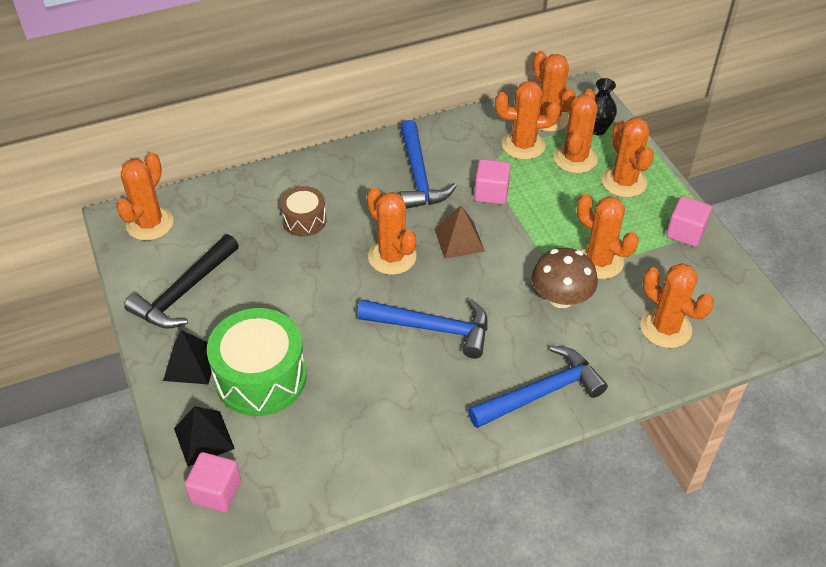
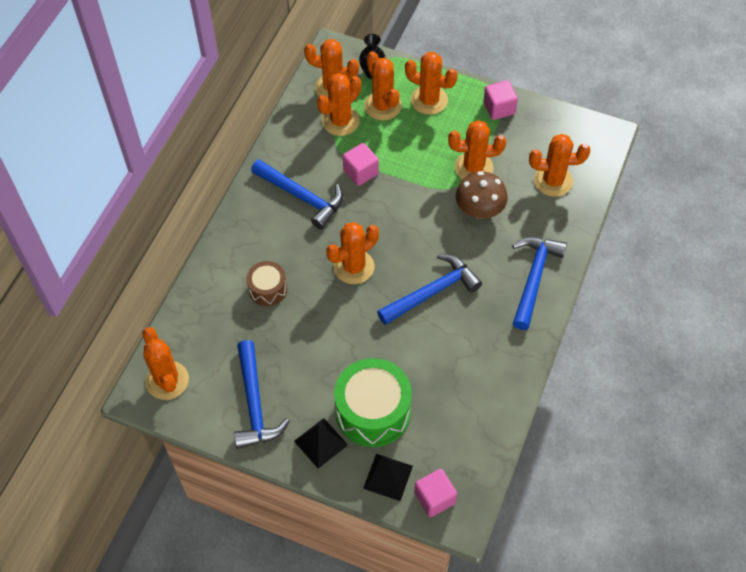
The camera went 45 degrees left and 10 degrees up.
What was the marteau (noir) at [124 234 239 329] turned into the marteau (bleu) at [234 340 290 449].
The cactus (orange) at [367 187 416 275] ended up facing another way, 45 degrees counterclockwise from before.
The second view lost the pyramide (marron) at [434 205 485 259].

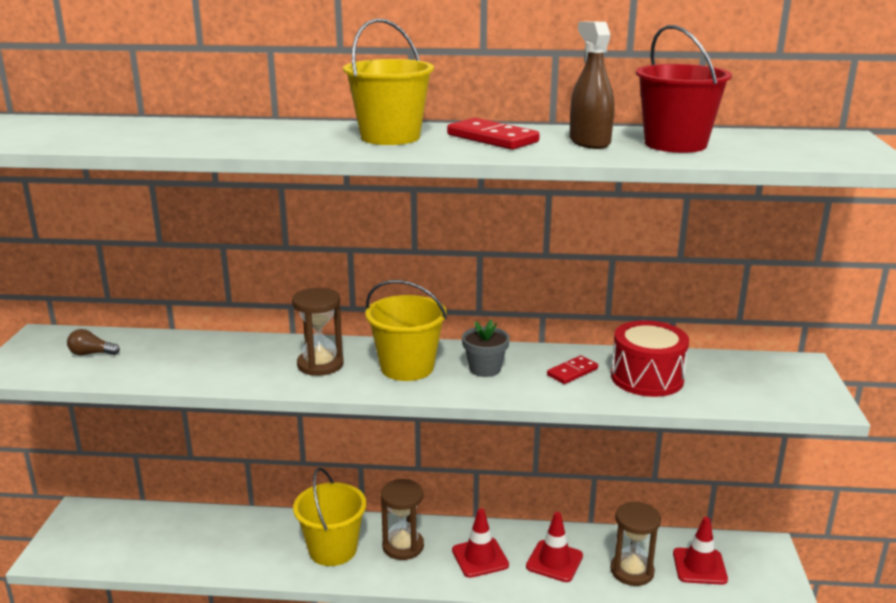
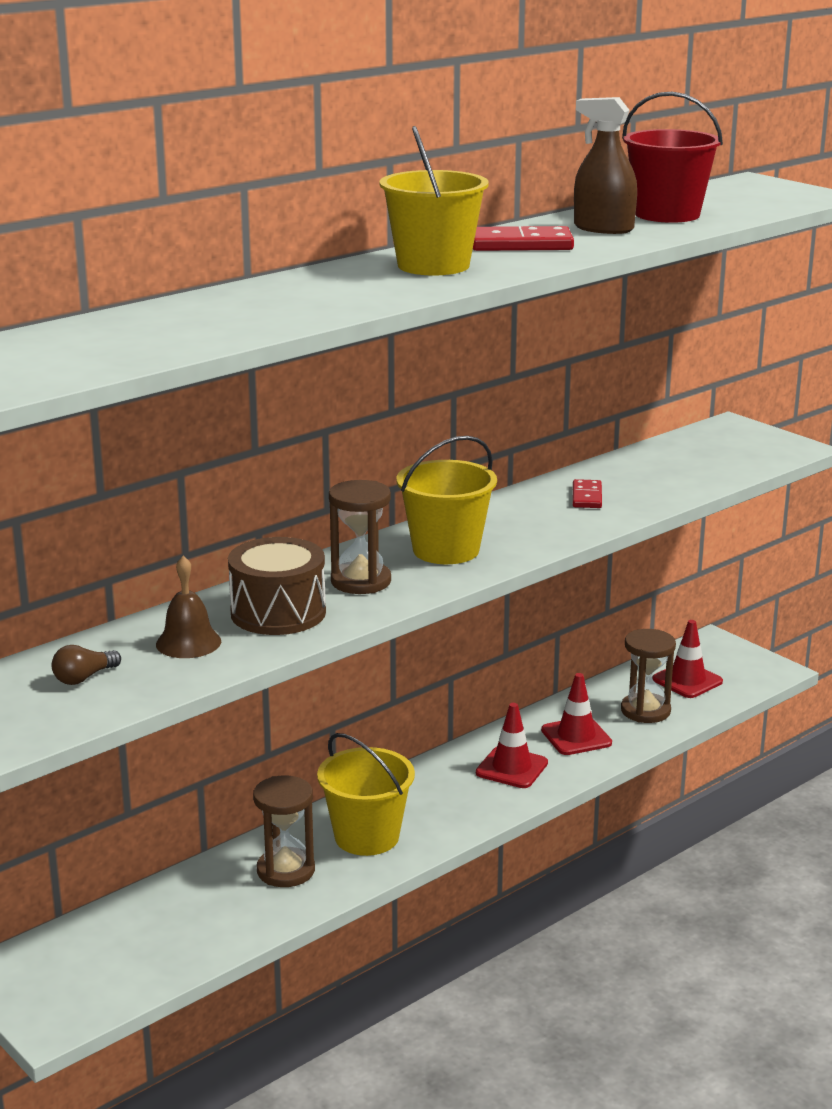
The camera went 45 degrees left and 0 degrees up.
The sablier (marron) ended up elsewhere, having gone from [380 479 424 560] to [253 775 315 887].
The second view lost the pot de fleurs (gris) at [462 320 510 377].
The second view lost the tambour (rouge) at [611 320 689 397].
The second view gained the cloche (marron) at [156 556 221 658].
The second view gained the tambour (marron) at [228 537 326 635].

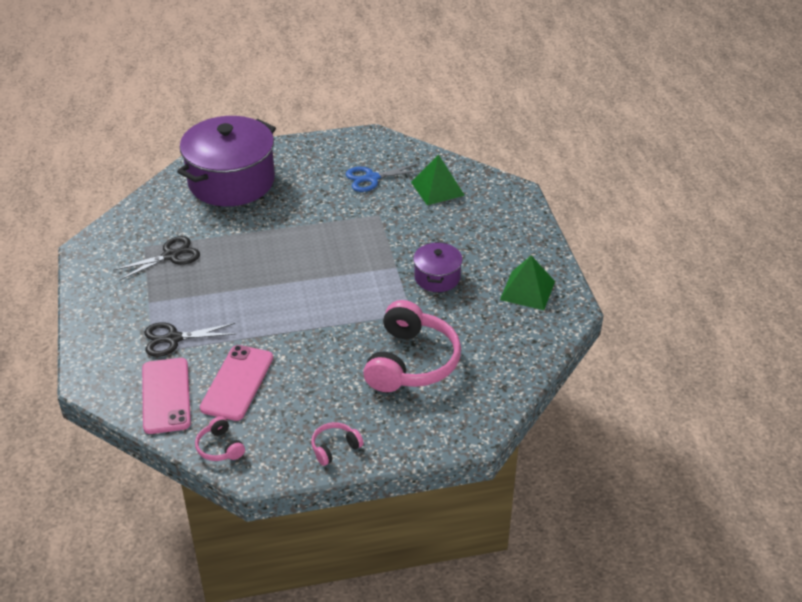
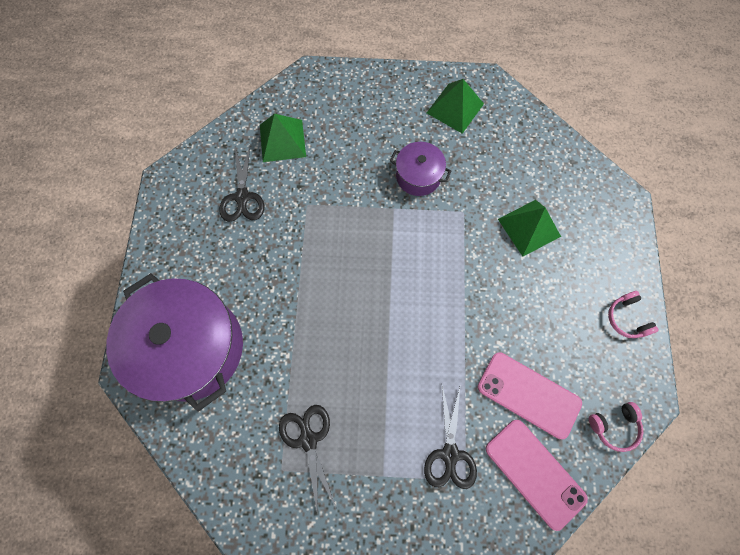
The camera went 75 degrees left and 30 degrees up.
The téléphone (rose) at [142 358 191 434] ended up facing another way, 45 degrees clockwise from before.
What was the ciseaux (bleu) at [346 163 423 192] turned into the ciseaux (noir) at [219 146 265 222].
Where the casque audio (rose) stood at [363 300 461 392], the pyramide (vert) came to stand at [498 200 561 257].

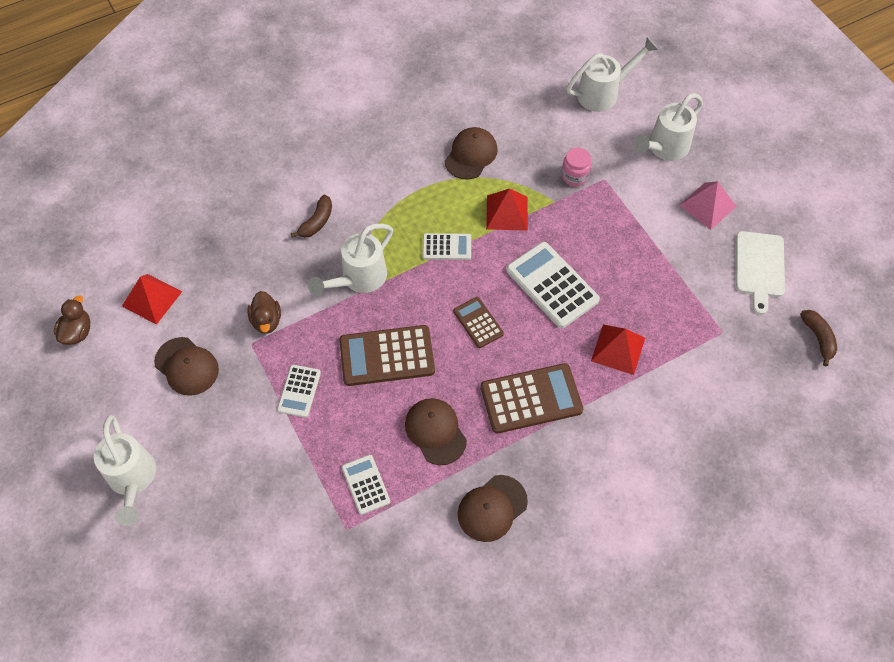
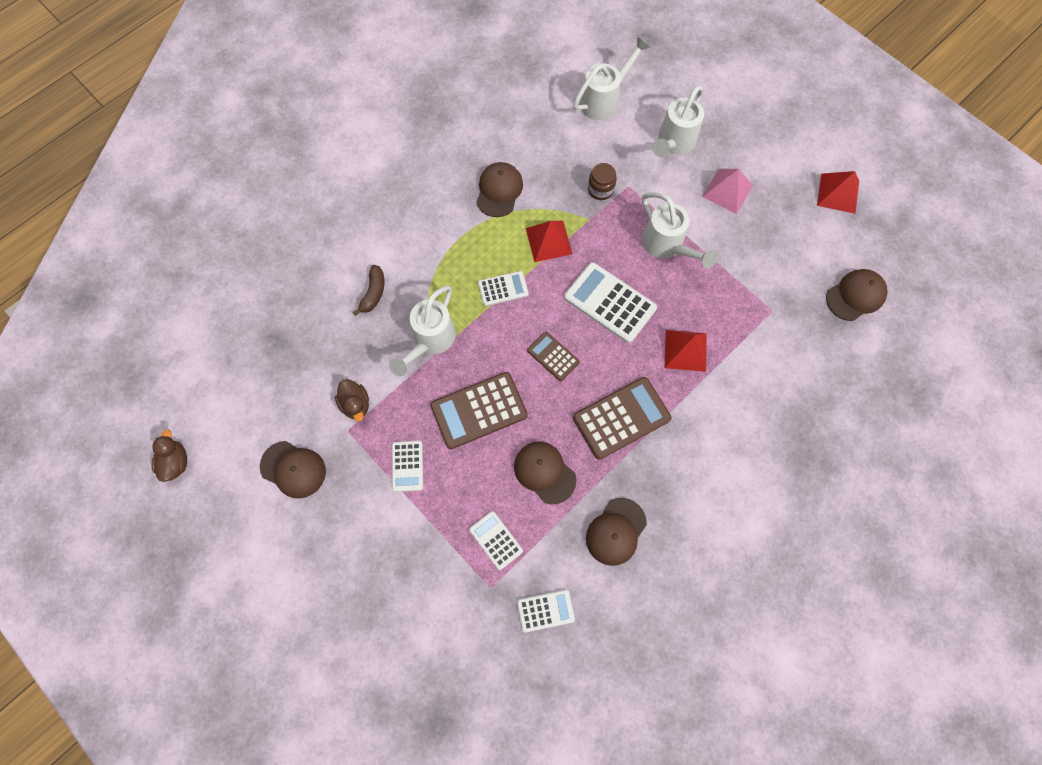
The camera went 15 degrees left and 10 degrees up.
The arrosoir (blanc) ended up elsewhere, having gone from [94 415 156 526] to [642 192 718 268].
The pyramide (rouge) ended up elsewhere, having gone from [122 274 182 325] to [817 171 859 214].
What was the bocal (rose) at [561 148 592 186] turned into the bocal (marron) at [588 163 617 200].
The second view lost the planche à découper (blanc) at [736 231 785 315].
Where the banane (marron) stood at [800 310 837 366], the casquette (marron) came to stand at [826 269 887 321].
The second view gained the calculatrice (blanc) at [517 590 575 632].

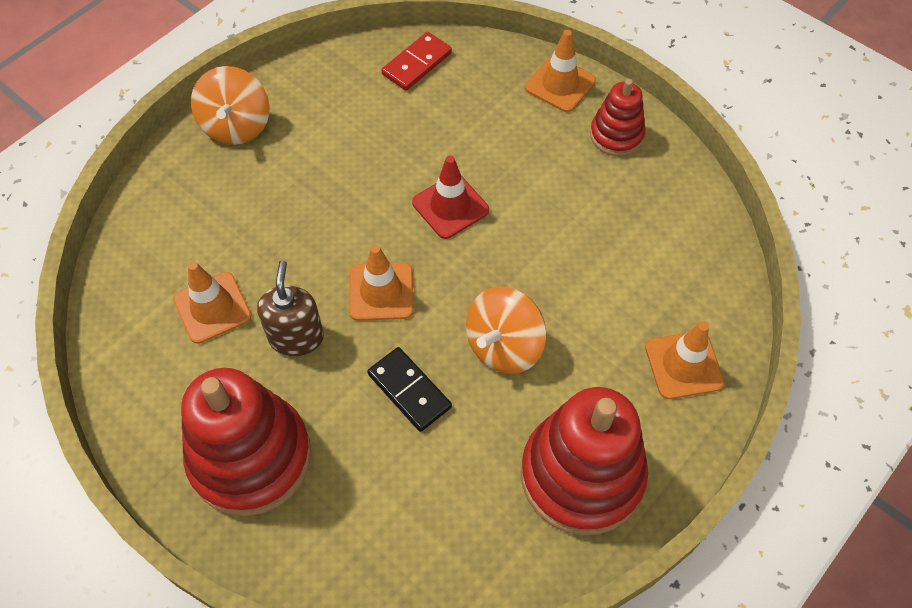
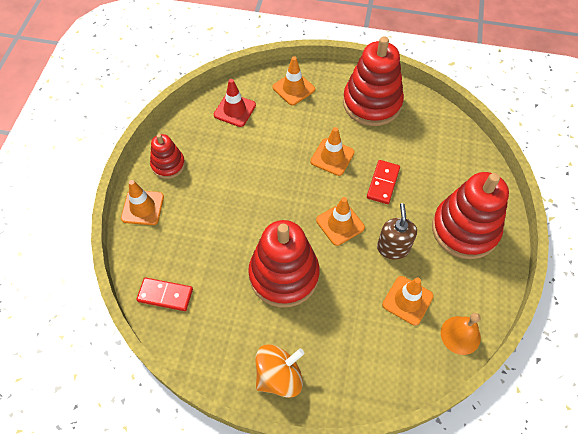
The camera went 120 degrees left and 0 degrees up.
The distributeur de savon (marron) at [257 260 324 356] ended up facing another way, 120 degrees clockwise from before.
What was the domino (noir) at [367 347 452 432] turned into the domino (rouge) at [367 160 400 204].
The cône de chantier (rouge) ended up elsewhere, having gone from [412 156 489 239] to [214 79 256 127].
Where the toupie (orange) stood at [466 286 546 374], the cône de chantier (orange) came to stand at [310 127 354 176].
The second view gained the jouet à empiler (rouge) at [248 220 320 307].
The second view gained the cloche (orange) at [441 313 481 355].

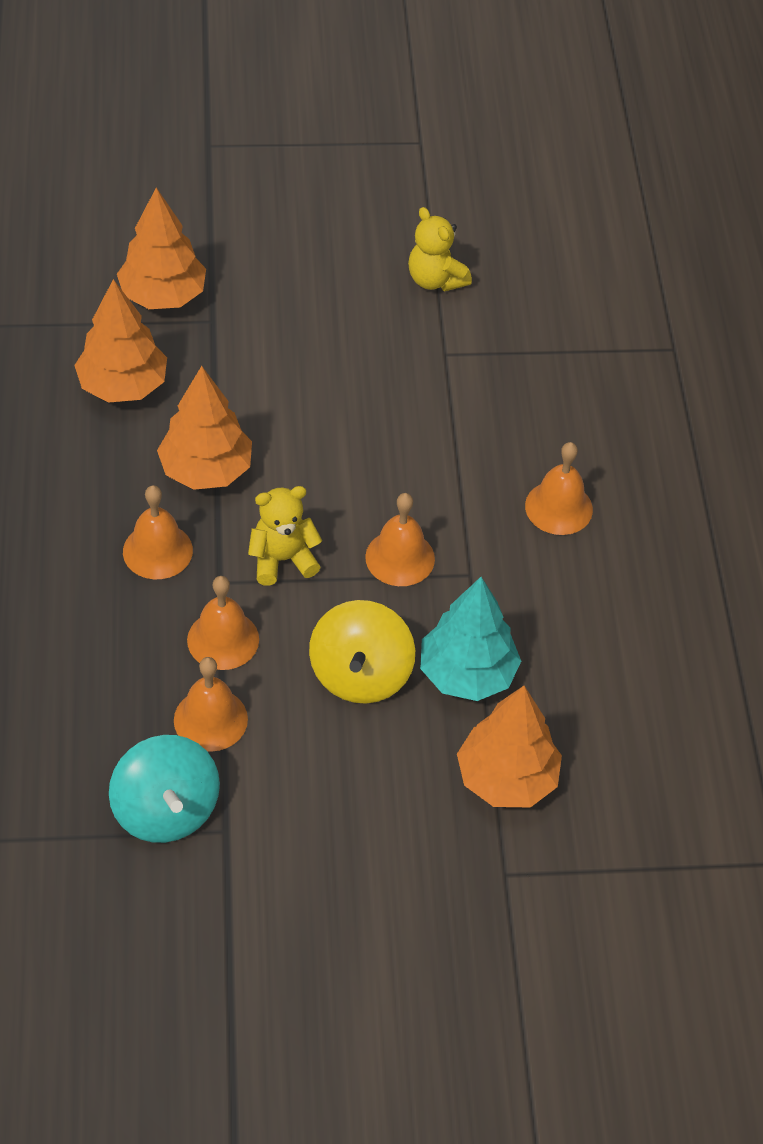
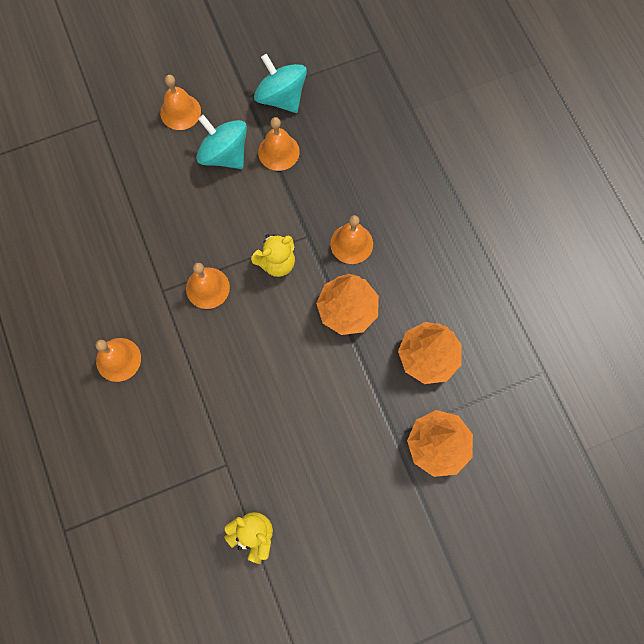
The camera went 165 degrees right and 20 degrees up.
The cloche (orange) ended up elsewhere, having gone from [187 576 259 670] to [160 75 201 130].
The second view lost the toupie (jaune) at [309 600 415 704].
The second view lost the arbre (turquoise) at [420 577 521 701].
The second view lost the arbre (orange) at [457 686 562 807].
The second view gained the toupie (turquoise) at [196 115 247 169].

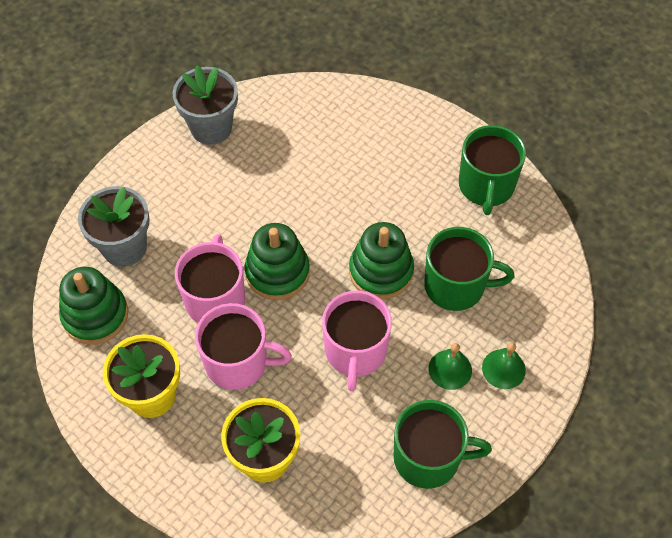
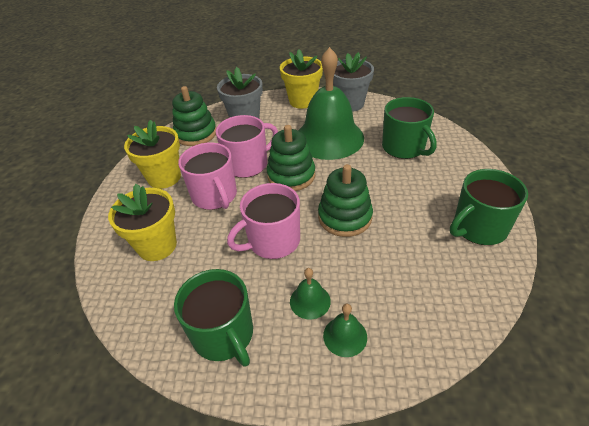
The camera went 55 degrees right and 15 degrees down.
The tasse (vert) ended up elsewhere, having gone from [424 227 514 311] to [382 97 437 159].
The second view gained the pot de fleurs (jaune) at [280 49 323 109].
The second view gained the cloche (vert) at [298 47 364 160].

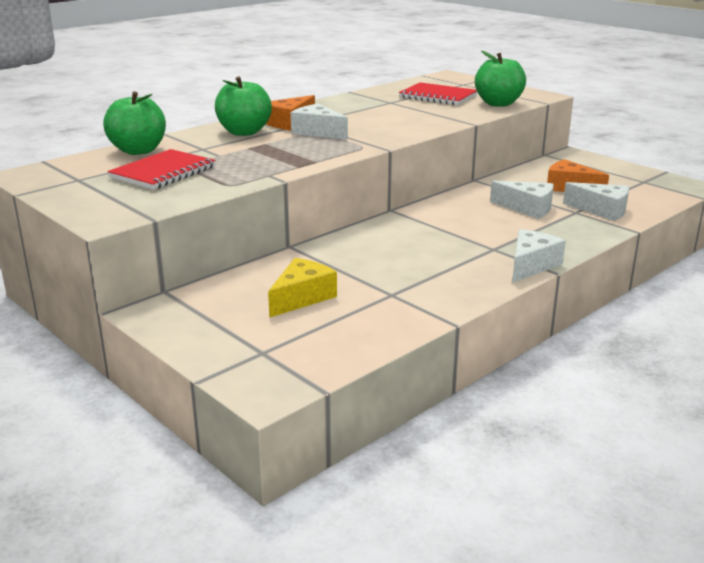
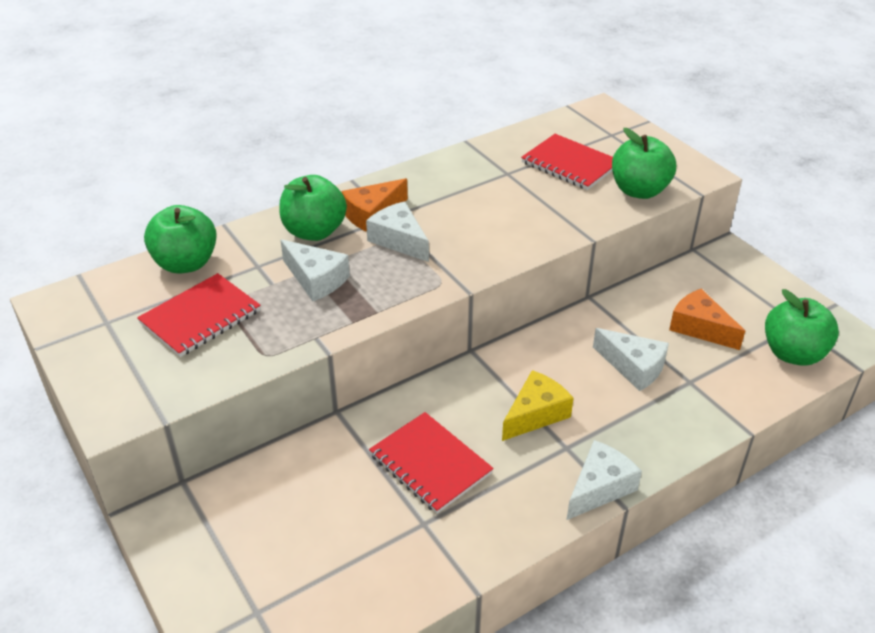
The camera went 10 degrees right and 15 degrees up.
The fromage (jaune) ended up elsewhere, having gone from [268 258 337 318] to [502 370 574 441].
The fromage (blanc) ended up elsewhere, having gone from [563 182 629 221] to [280 239 350 301].
The second view gained the carnet (rouge) at [369 412 494 514].
The second view gained the pomme (vert) at [765 289 839 366].

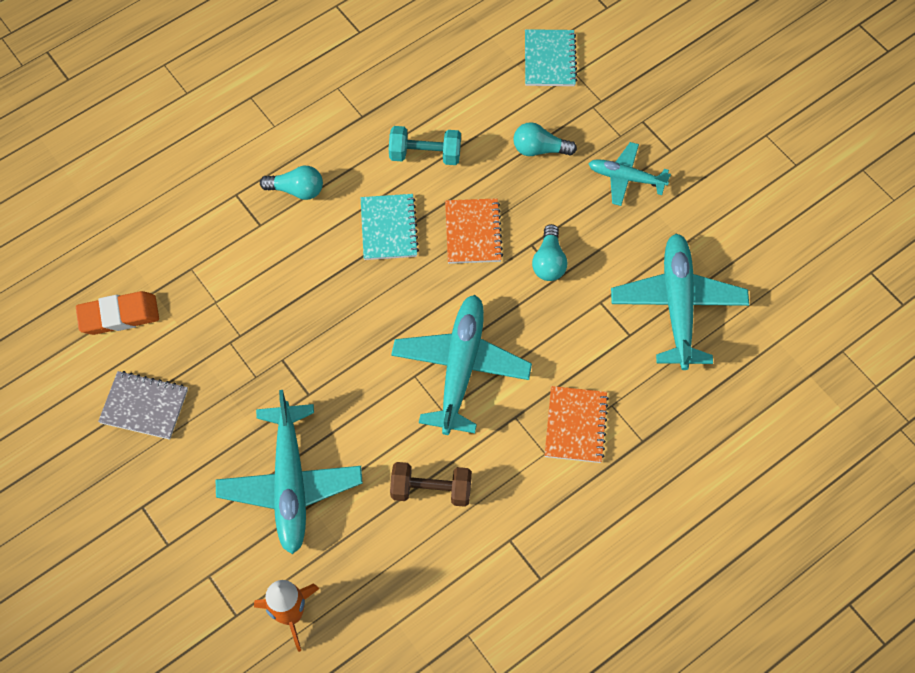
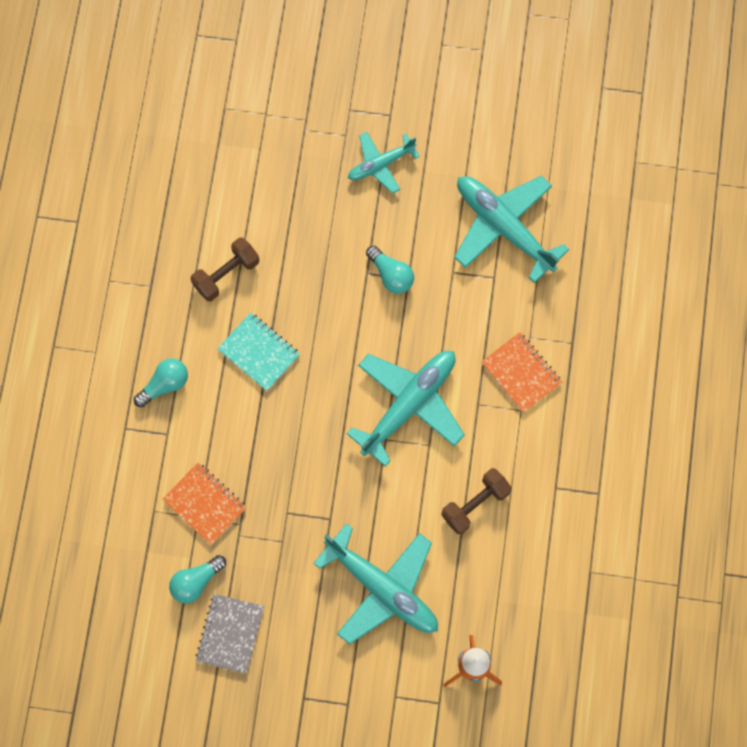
The camera went 45 degrees left and 10 degrees up.
The second view lost the gomme (orange) at [76 291 159 335].
The carnet (gris) at [98 371 188 440] ended up facing another way, 45 degrees counterclockwise from before.
What was the haltère (turquoise) at [389 126 461 165] turned into the haltère (marron) at [191 237 259 301].
The avion (turquoise) at [391 295 532 435] ended up facing another way, 75 degrees clockwise from before.
The carnet (orange) ended up elsewhere, having gone from [445 198 503 264] to [162 463 247 545].
The ampoule (turquoise) ended up elsewhere, having gone from [513 122 577 156] to [169 555 226 603].
The second view lost the carnet (turquoise) at [525 29 577 86].

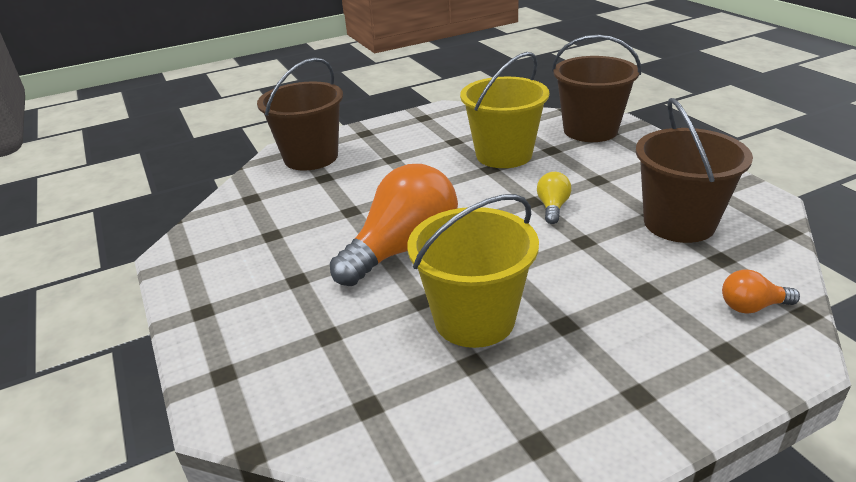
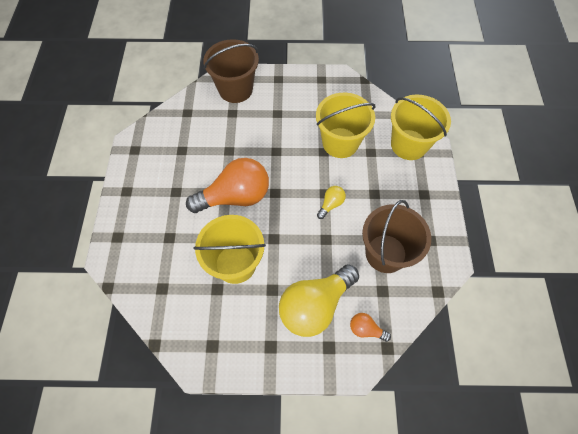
The camera went 25 degrees right and 30 degrees up.
What was the seau (marron) at [552 35 641 142] turned into the seau (jaune) at [391 94 451 160].
The second view gained the ampoule (jaune) at [279 264 359 337].

